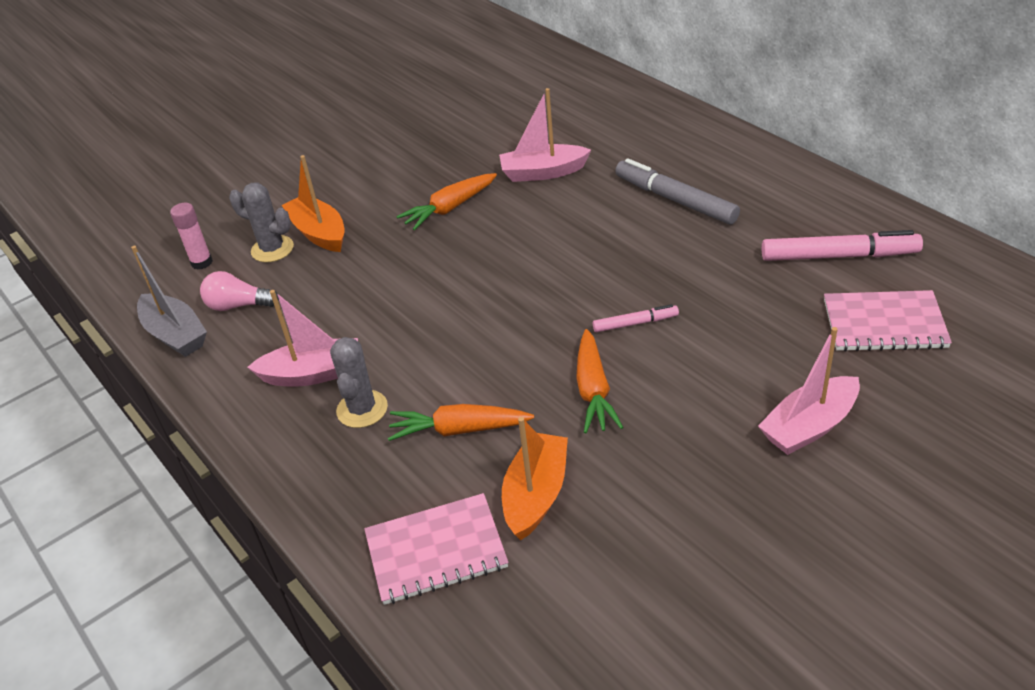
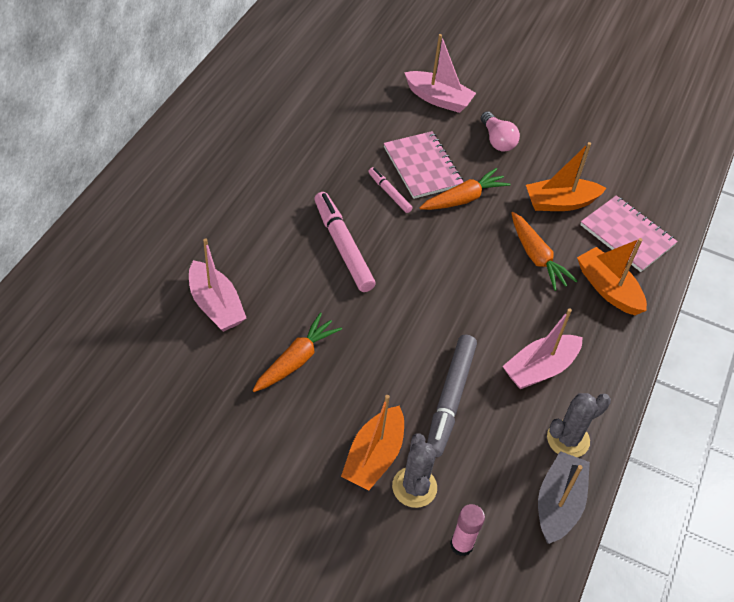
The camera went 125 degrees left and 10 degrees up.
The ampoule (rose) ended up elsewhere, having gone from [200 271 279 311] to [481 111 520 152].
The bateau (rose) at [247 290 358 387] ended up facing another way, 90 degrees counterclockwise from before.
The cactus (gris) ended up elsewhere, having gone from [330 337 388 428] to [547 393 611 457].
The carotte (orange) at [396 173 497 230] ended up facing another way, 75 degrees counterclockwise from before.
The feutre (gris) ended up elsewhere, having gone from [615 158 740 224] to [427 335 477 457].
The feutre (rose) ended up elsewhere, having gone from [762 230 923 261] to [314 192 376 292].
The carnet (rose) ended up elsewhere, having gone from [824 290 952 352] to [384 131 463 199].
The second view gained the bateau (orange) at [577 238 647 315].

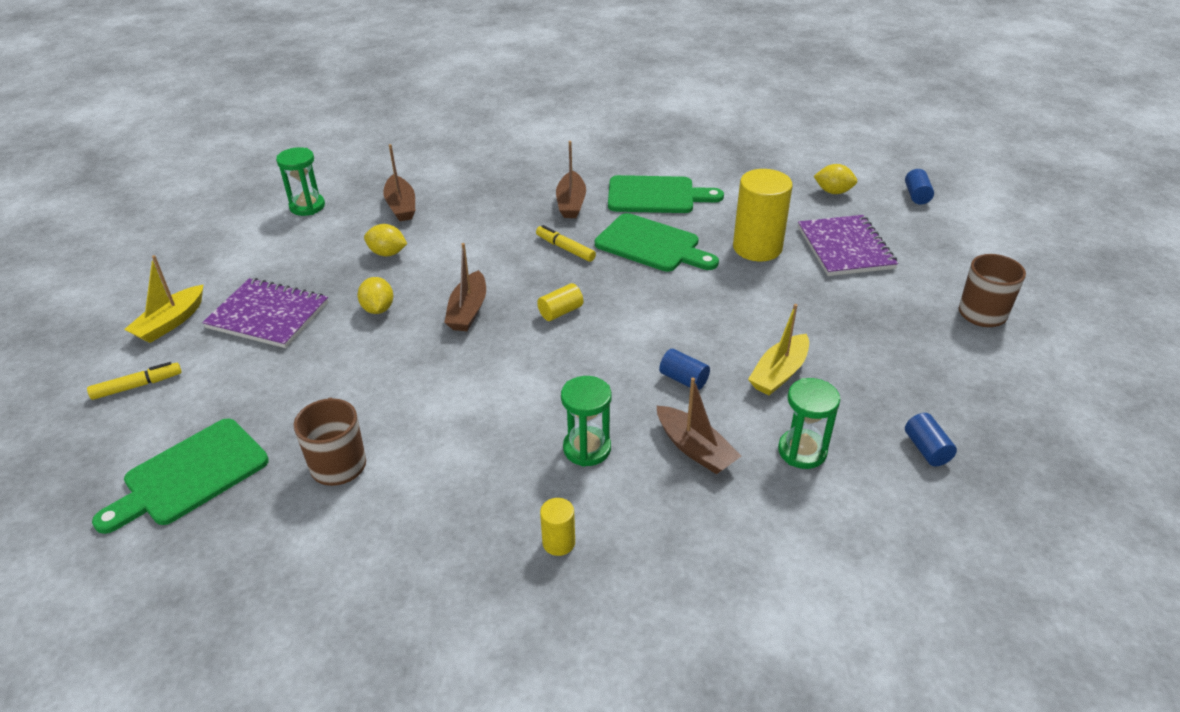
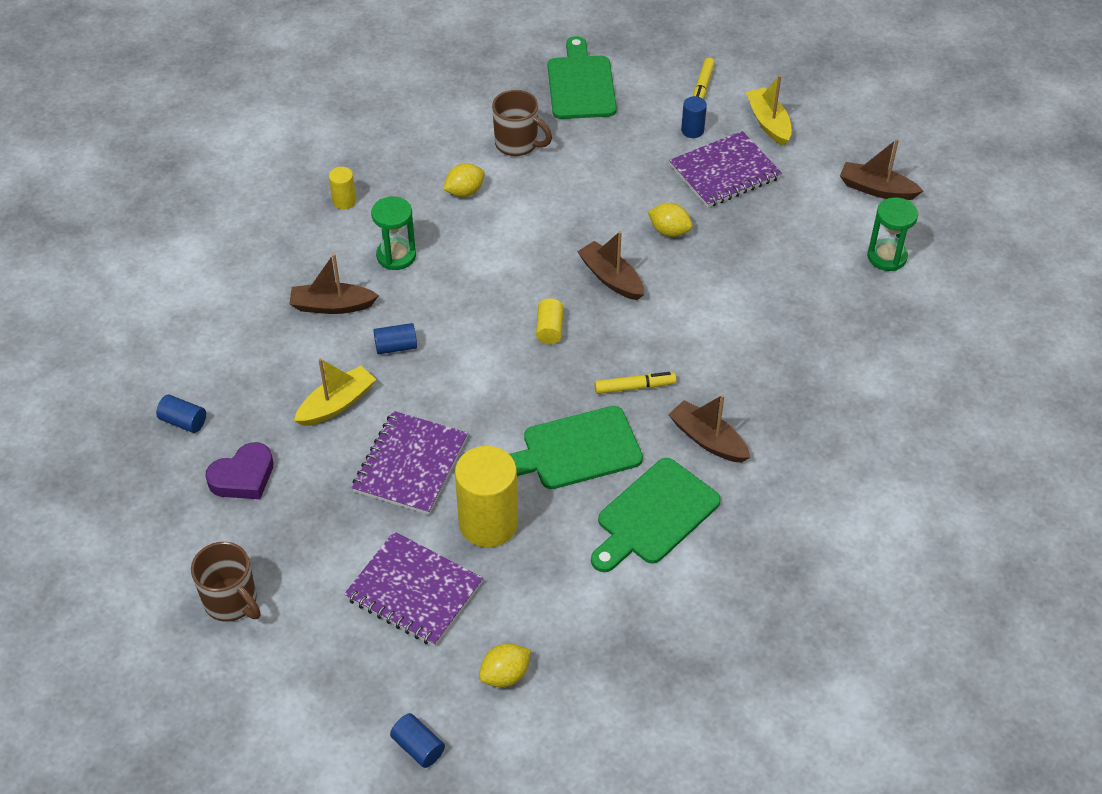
The camera went 130 degrees right and 10 degrees up.
The citron (jaune) ended up elsewhere, having gone from [364 224 407 256] to [443 163 485 197].
The bateau (marron) ended up elsewhere, having gone from [383 144 415 221] to [840 139 923 200].
The bateau (jaune) at [748 304 809 395] ended up facing another way, 60 degrees clockwise from before.
The second view lost the sablier (vert) at [778 378 840 469].
The second view gained the cœur (violet) at [205 442 274 499].
The second view gained the carnet (violet) at [352 411 468 515].
The second view gained the cylindre (bleu) at [681 96 707 138].

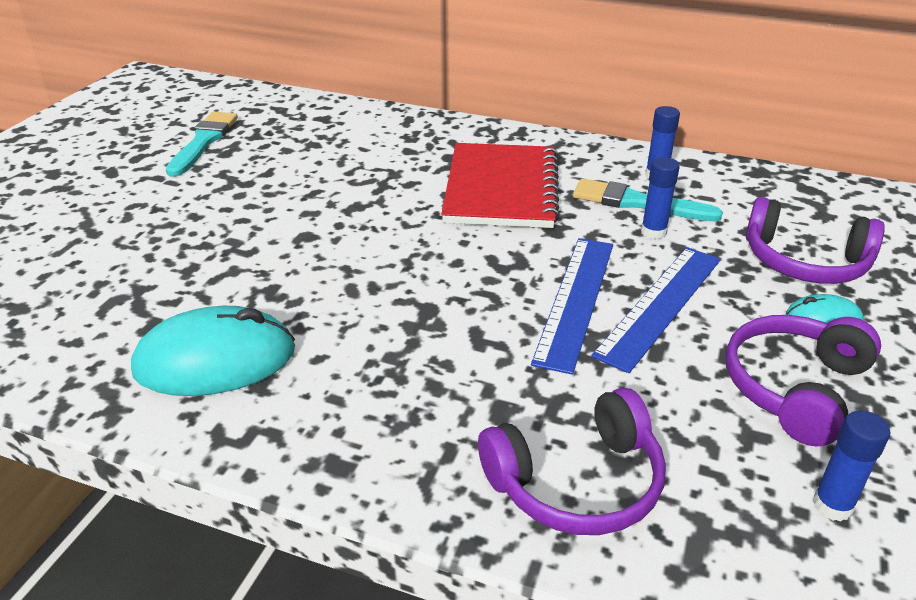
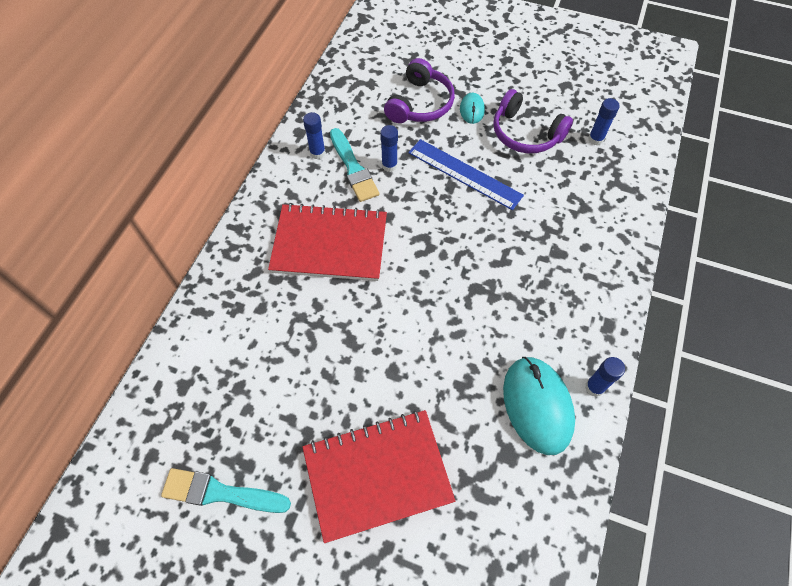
The camera went 90 degrees left and 25 degrees up.
The second view lost the casque audio (violet) at [478 388 666 535].
The second view lost the règle (bleu) at [531 238 613 375].
The pinceau (turquoise) at [573 179 723 222] ended up facing another way, 45 degrees counterclockwise from before.
The second view gained the carnet (rouge) at [303 410 455 543].
The second view gained the bâton de colle (bleu) at [585 357 625 397].

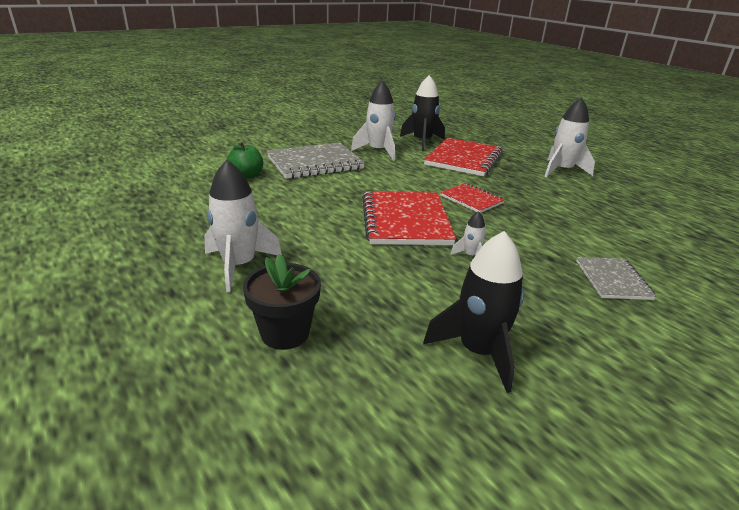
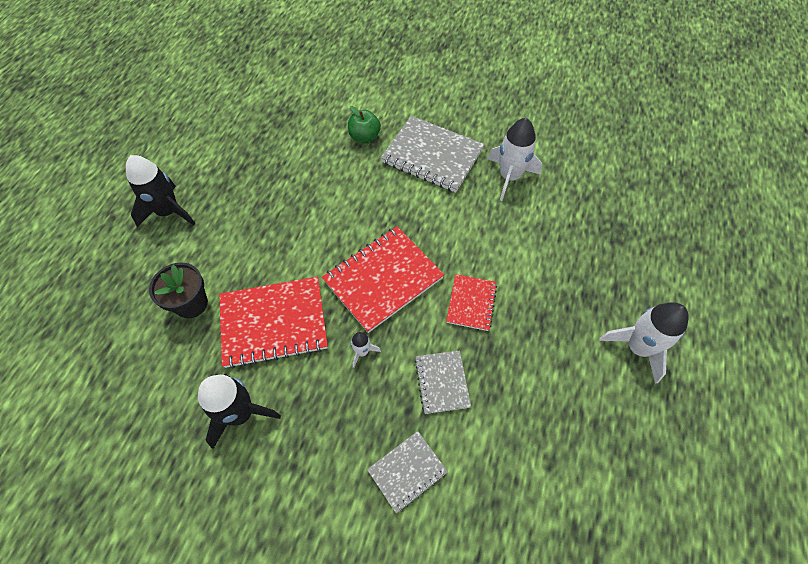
The camera went 55 degrees right and 30 degrees up.
The second view lost the fusée (blanc) at [204 160 282 292].
The fusée (noir) ended up elsewhere, having gone from [400 75 445 151] to [126 155 196 227].
The carnet (rouge) ended up elsewhere, having gone from [424 138 503 177] to [219 277 328 368].
The second view gained the carnet (gris) at [415 350 471 414].

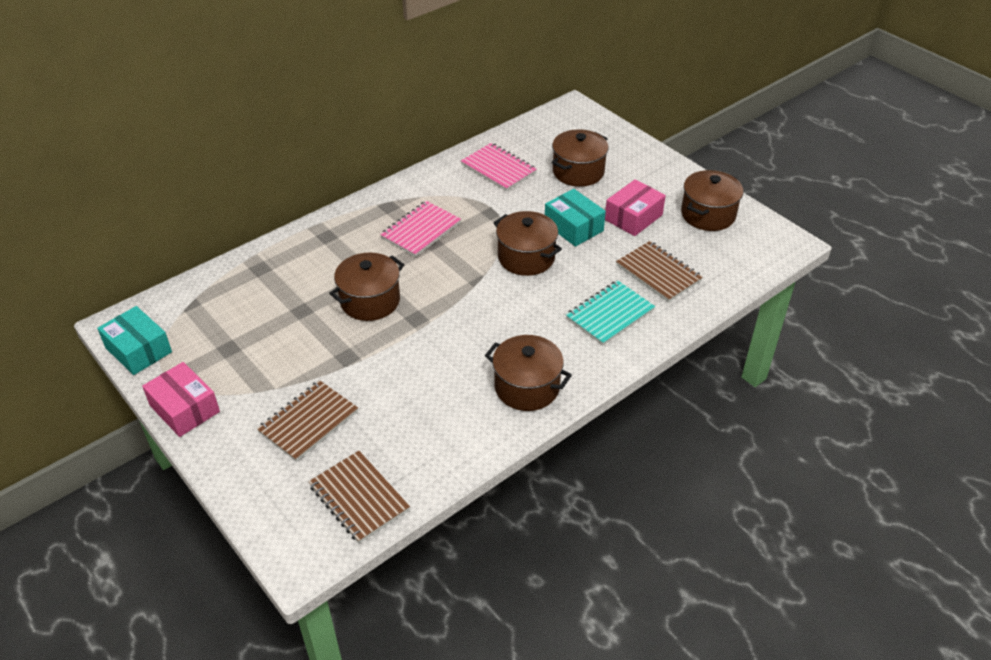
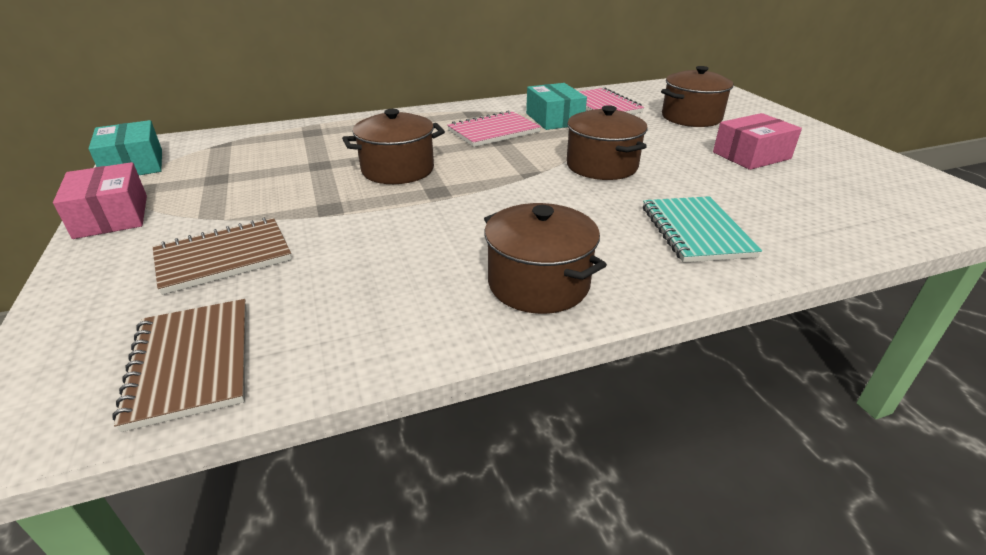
The camera went 20 degrees right and 10 degrees down.
The boîte (turquoise) ended up elsewhere, having gone from [545 189 606 247] to [526 83 587 130].
The carnet (turquoise) at [566 280 655 346] ended up facing another way, 75 degrees counterclockwise from before.
The second view lost the carnet (marron) at [616 241 703 302].
The second view lost the marmite (marron) at [681 170 743 231].

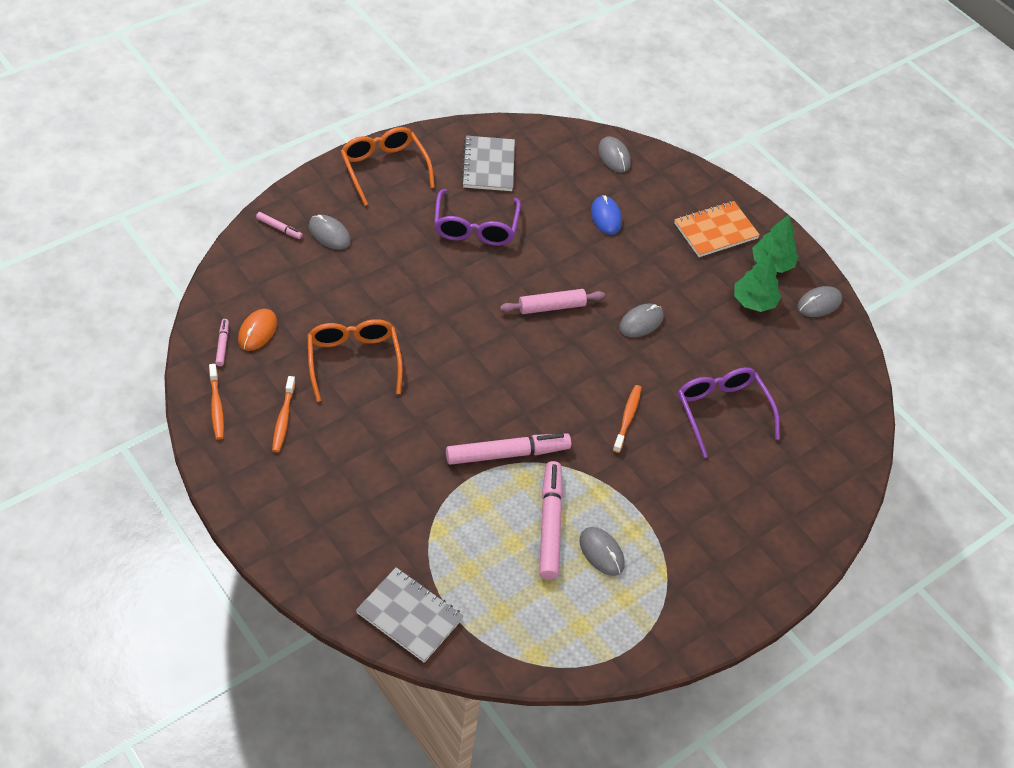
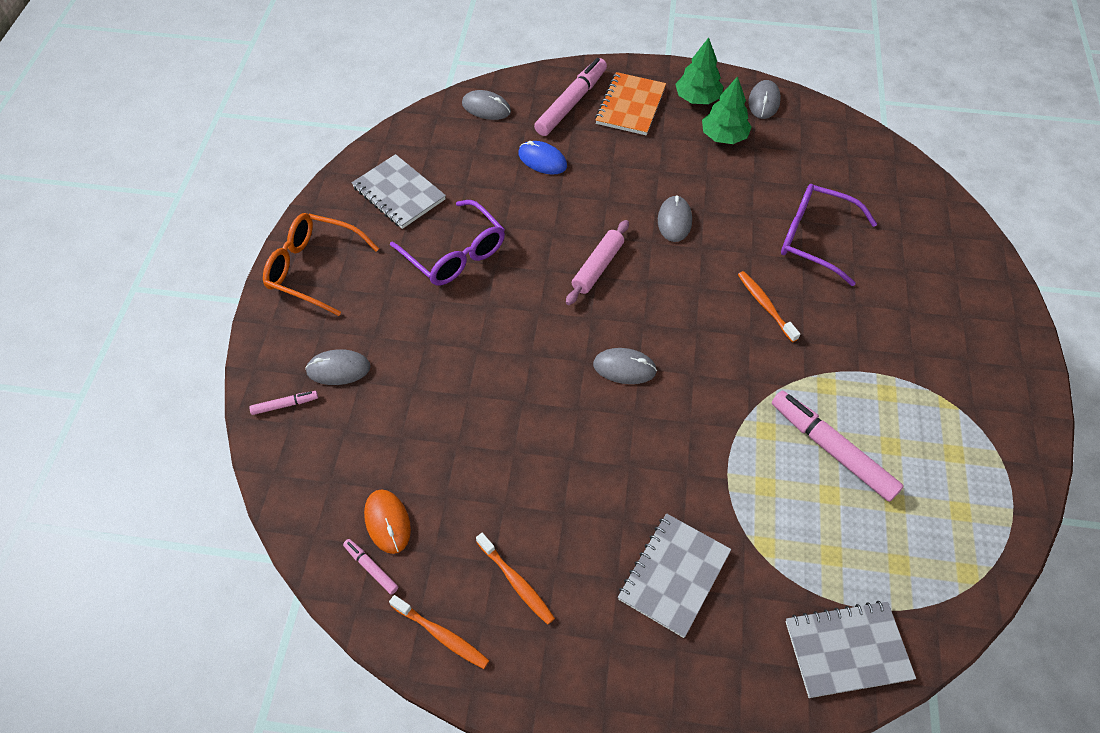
The camera went 40 degrees left and 5 degrees up.
The second view lost the lunettes (orange) at [307 319 403 402].
The feutre (rose) ended up elsewhere, having gone from [446 433 571 465] to [534 58 607 136].
The souris (gris) ended up elsewhere, having gone from [580 527 625 576] to [593 348 657 384].
The second view gained the carnet (gris) at [618 513 731 638].

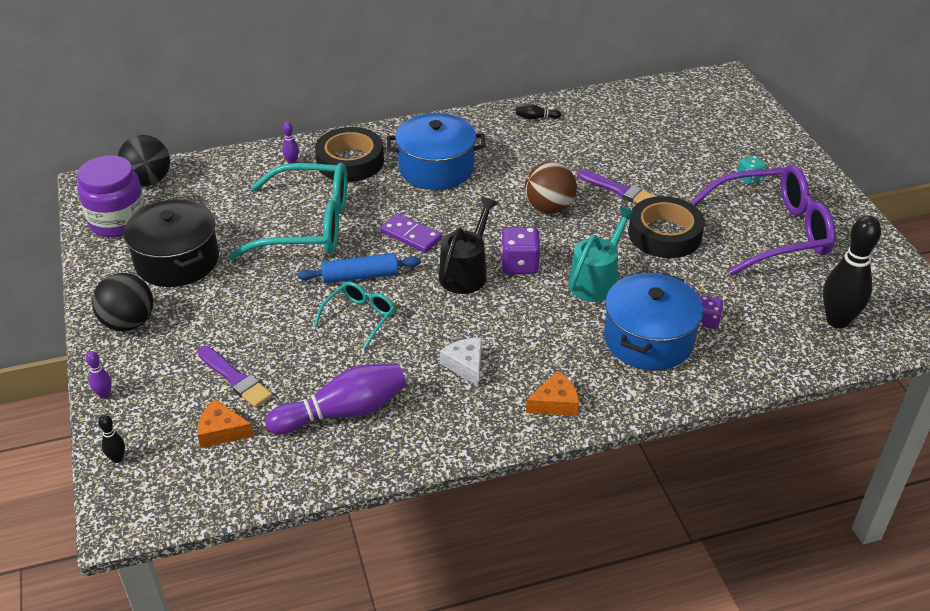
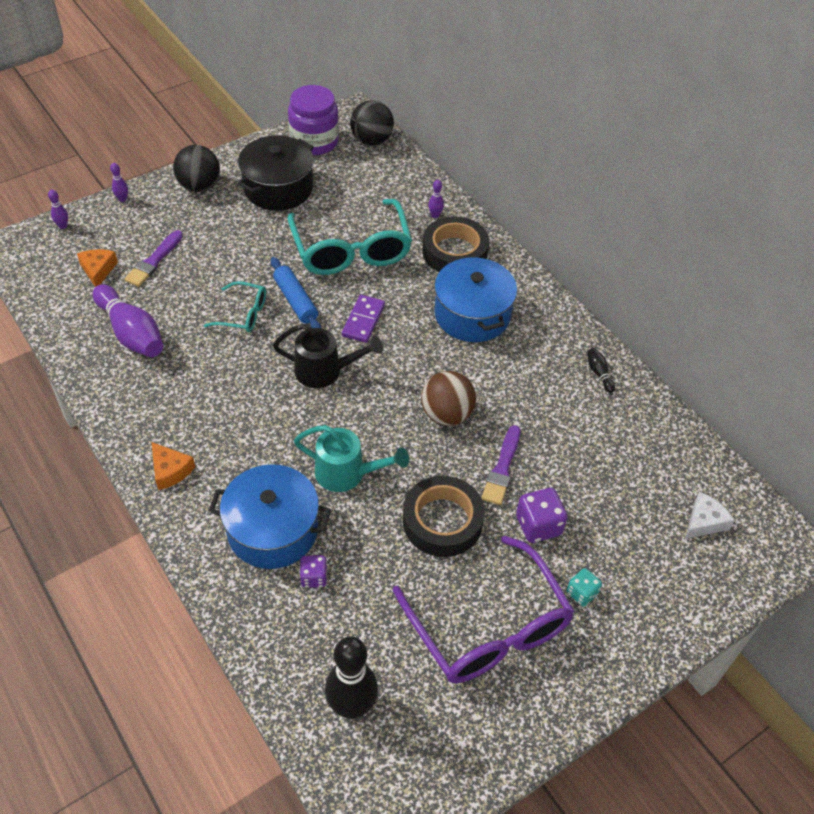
The camera went 70 degrees right and 10 degrees up.
What was the quille (noir) at [98 415 125 463] turned into the quille (violet) at [48 190 68 229].
The fromage (blanc) ended up elsewhere, having gone from [440 338 482 386] to [685 492 734 539].
The dé (violet) ended up elsewhere, having gone from [501 227 540 274] to [516 488 567 543].

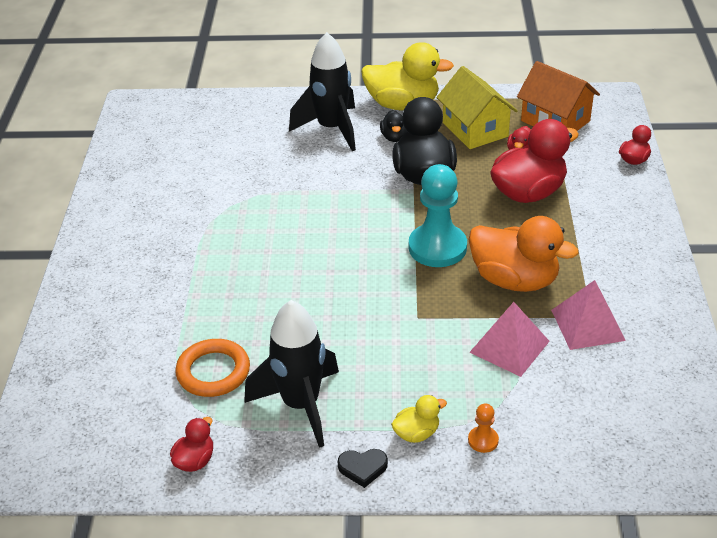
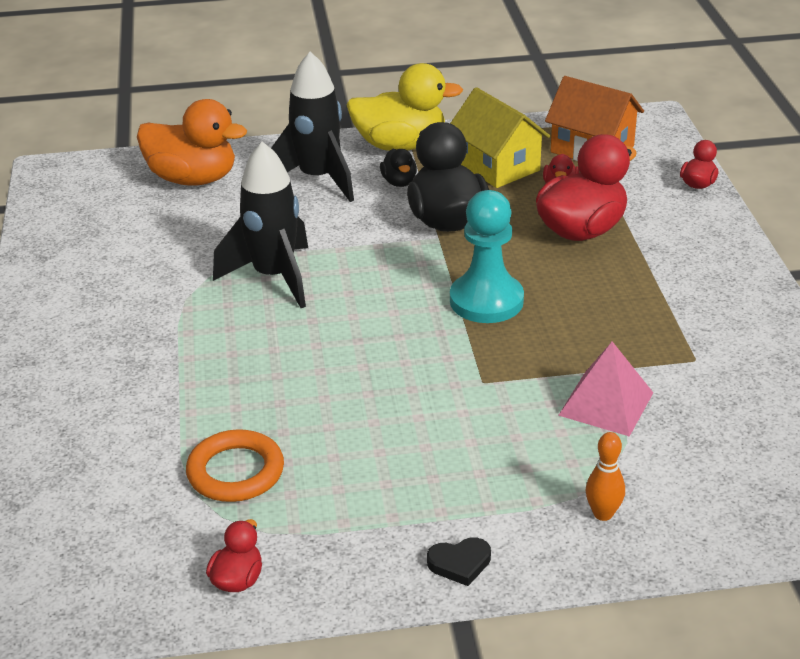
The camera went 10 degrees left and 5 degrees down.
The fusée (noir) ended up elsewhere, having gone from [244 300 339 448] to [213 142 308 308].
The second view lost the canard (jaune) at [391 395 447 443].
Where the pion (orange) stood at [468 403 499 453], the quille (orange) came to stand at [586 432 625 521].
The canard (orange) ended up elsewhere, having gone from [469 216 579 292] to [137 99 247 186].
The second view lost the pyramide (rose) at [551 280 626 350].

